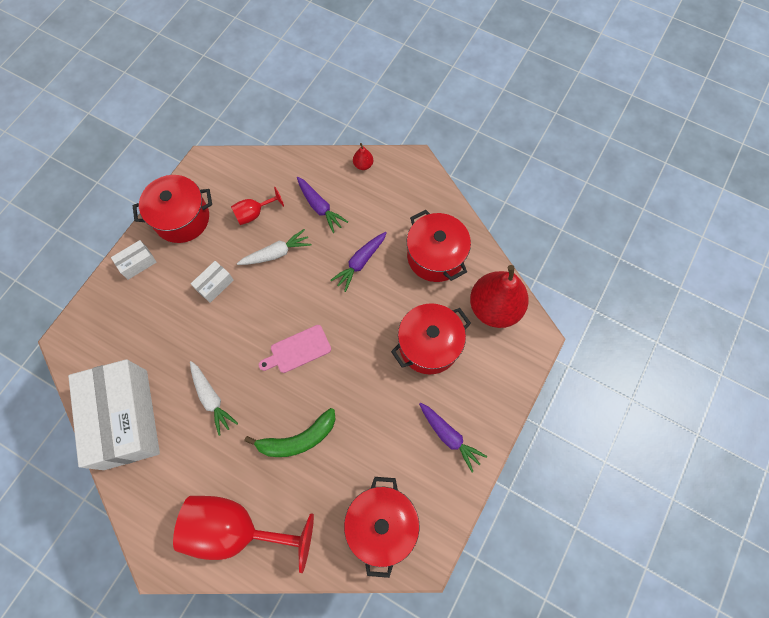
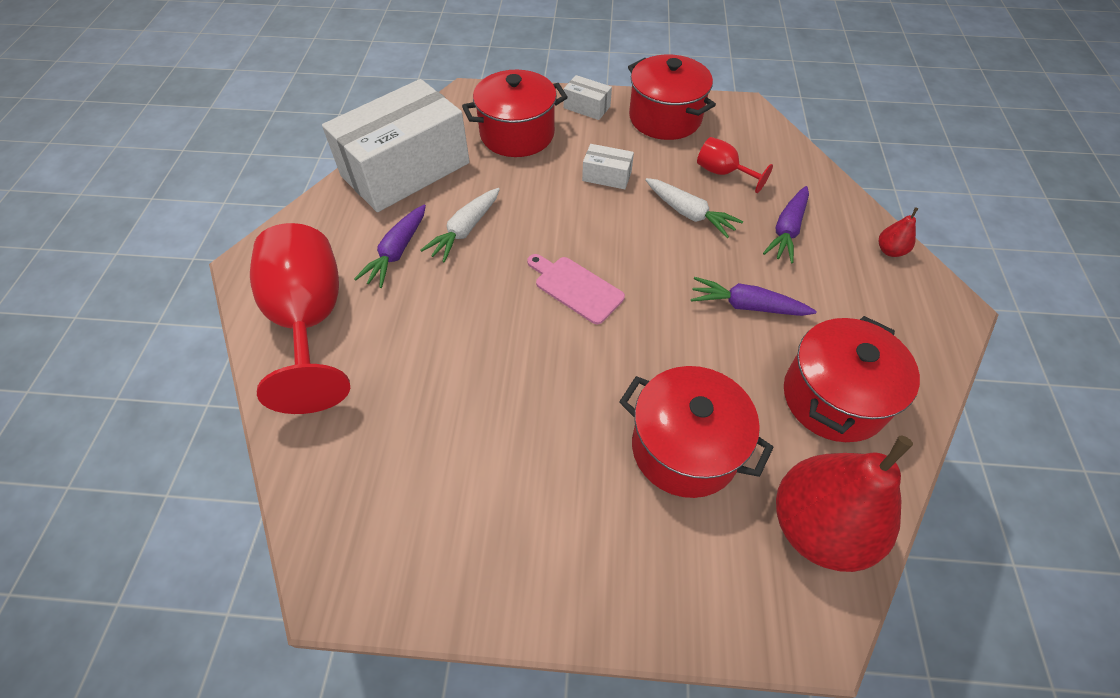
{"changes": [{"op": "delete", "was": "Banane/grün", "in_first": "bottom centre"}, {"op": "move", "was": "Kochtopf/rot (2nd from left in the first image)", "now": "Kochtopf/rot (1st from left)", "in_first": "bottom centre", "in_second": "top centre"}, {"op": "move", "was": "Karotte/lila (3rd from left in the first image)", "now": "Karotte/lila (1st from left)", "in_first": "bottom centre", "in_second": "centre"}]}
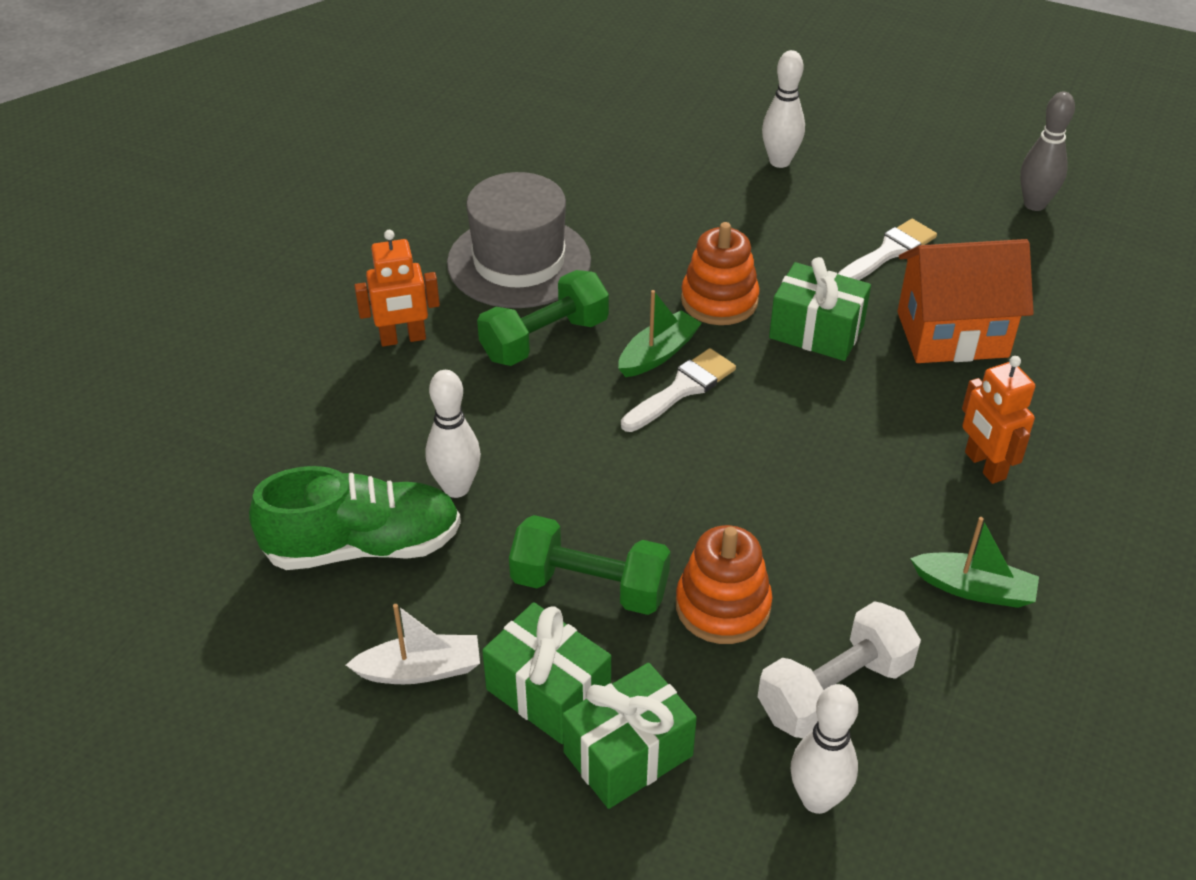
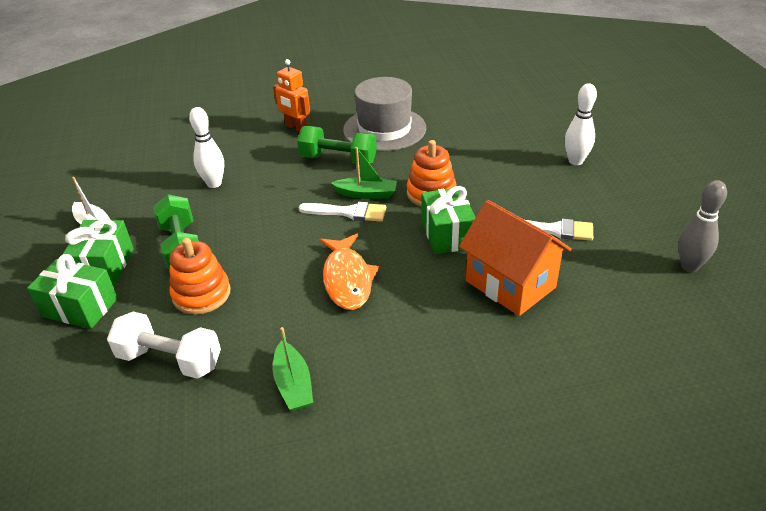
{"changes": [{"op": "delete", "was": "Schuh/grün", "in_first": "middle left"}, {"op": "delete", "was": "Bowlingkegel/weiß (3rd from left)", "in_first": "bottom right"}, {"op": "delete", "was": "Roboter/orange (2nd from left)", "in_first": "middle right"}, {"op": "insert", "now": "Fisch/orange", "in_second": "centre"}]}
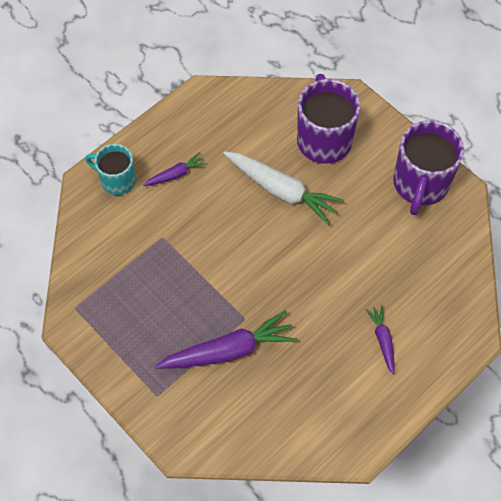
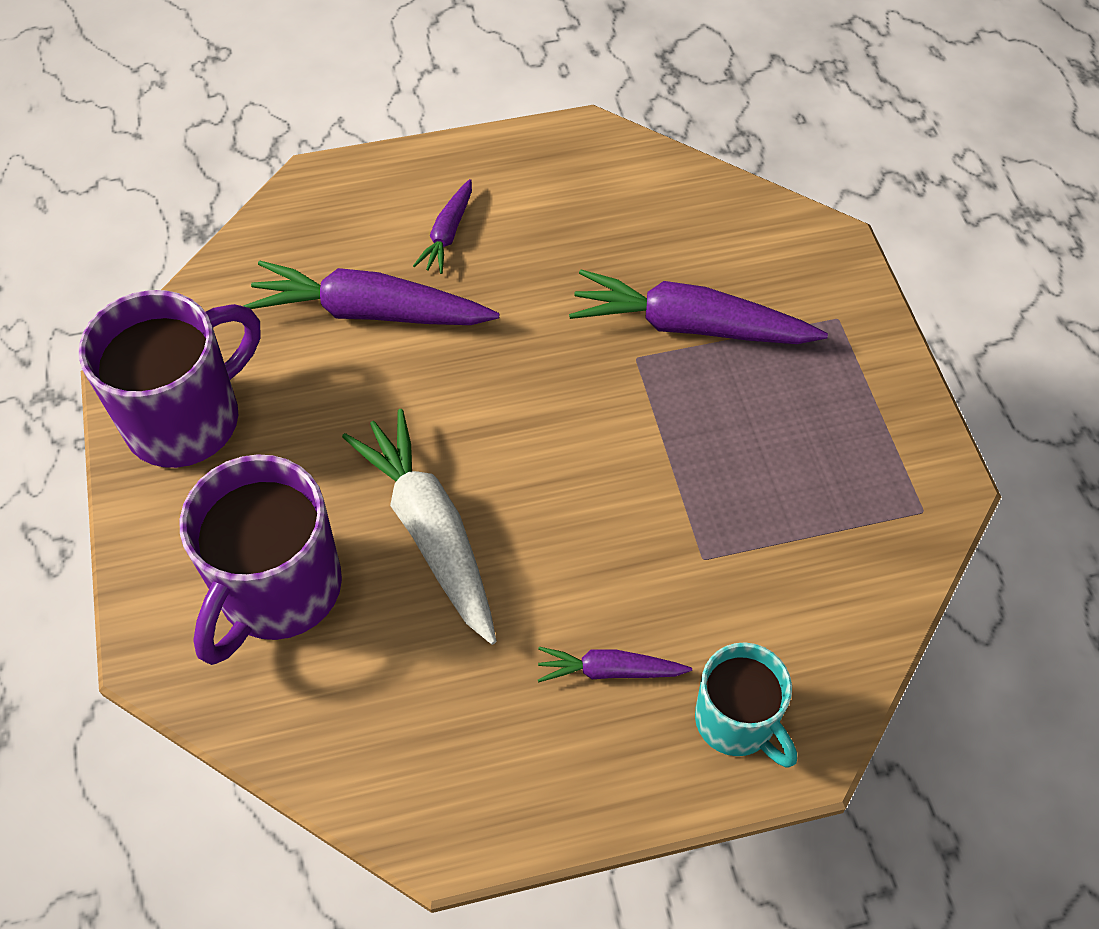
{"changes": [{"op": "insert", "now": "Karotte/lila (1st from left)", "in_second": "top centre"}]}
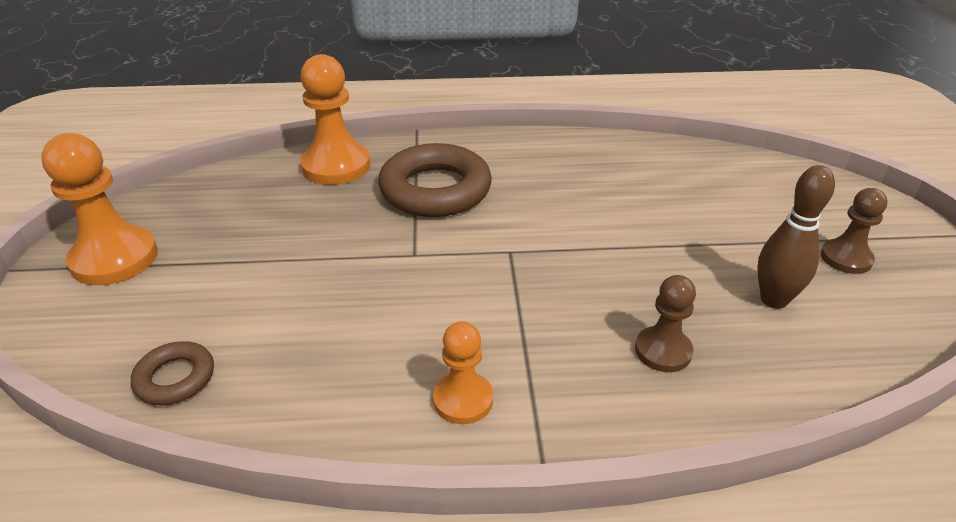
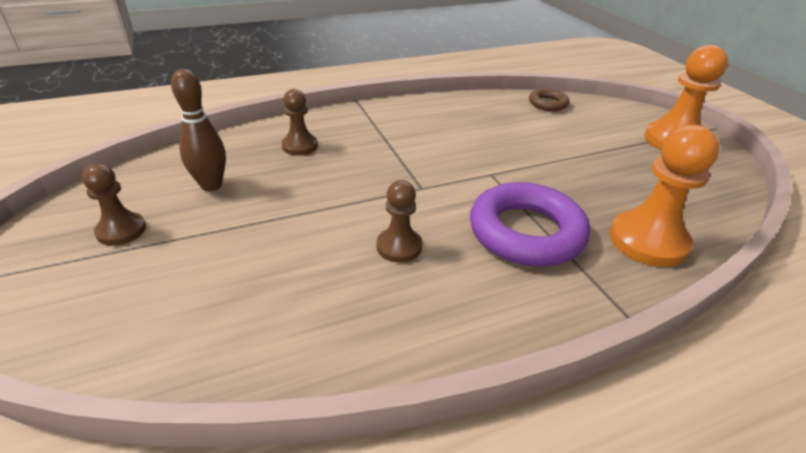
{"changes": [{"op": "delete", "was": "Bauer/orange (3rd from left)", "in_first": "bottom centre"}, {"op": "insert", "now": "Bauer/braun (3rd from left)", "in_second": "centre"}, {"op": "recolor", "was": "Ring/braun (2nd from left)", "now": "Ring/lila", "in_first": "centre", "in_second": "centre"}]}
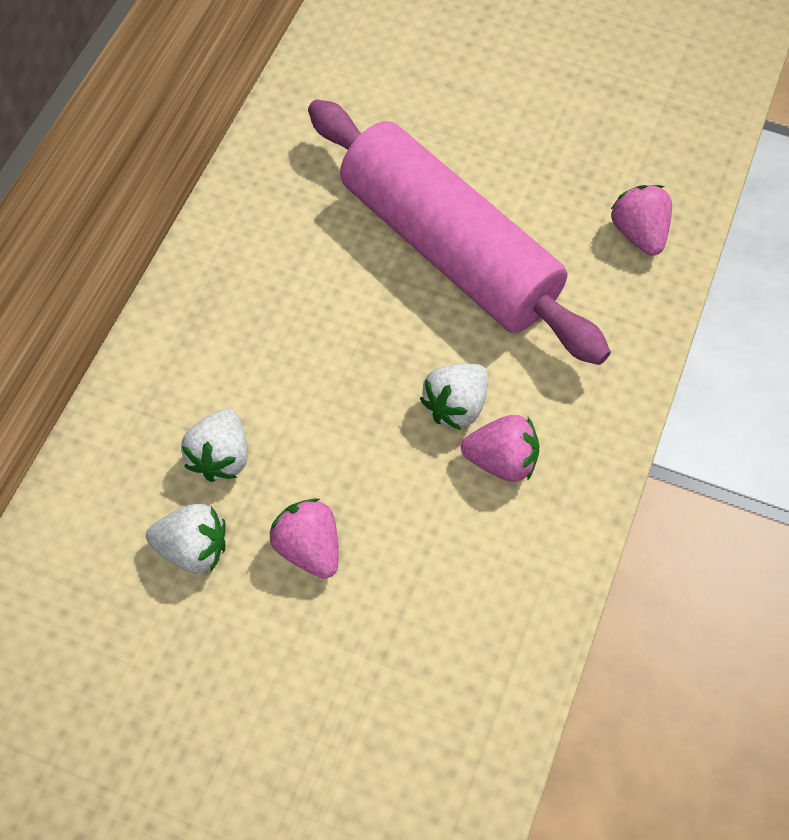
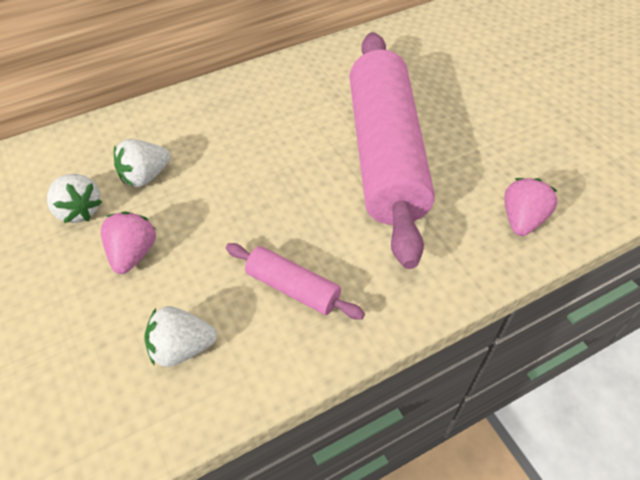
{"changes": [{"op": "move", "was": "Erdbeere/weiß (3rd from left)", "in_first": "centre", "in_second": "bottom left"}, {"op": "replace", "was": "Erdbeere/rosa (2nd from left)", "now": "Nudelholz/rosa (1st from left)", "in_first": "centre", "in_second": "centre"}]}
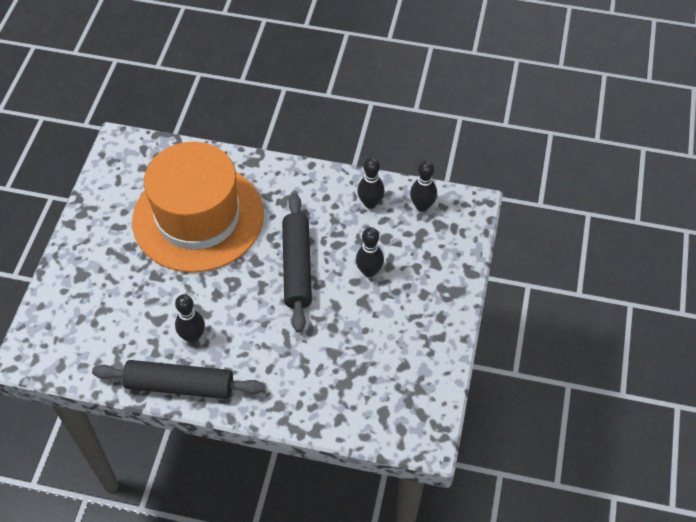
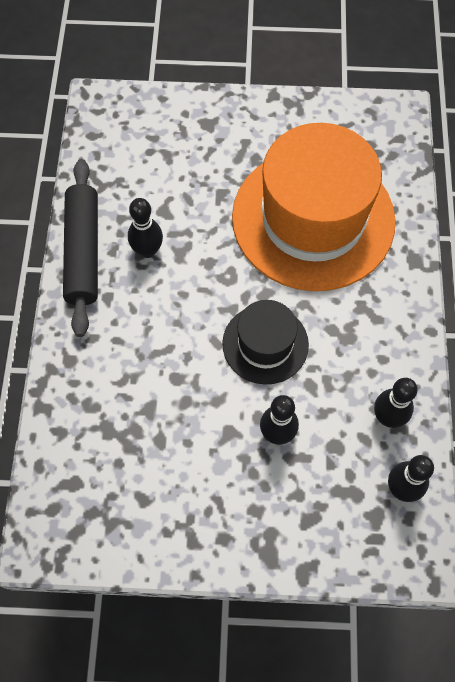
{"changes": [{"op": "replace", "was": "Nudelholz/schwarz (2nd from left)", "now": "Hut/schwarz", "in_first": "centre", "in_second": "centre"}]}
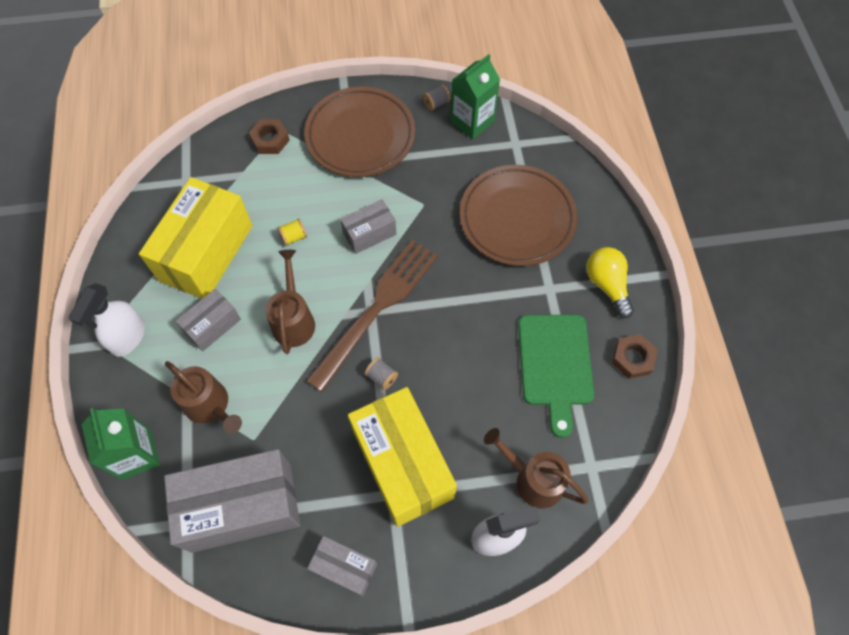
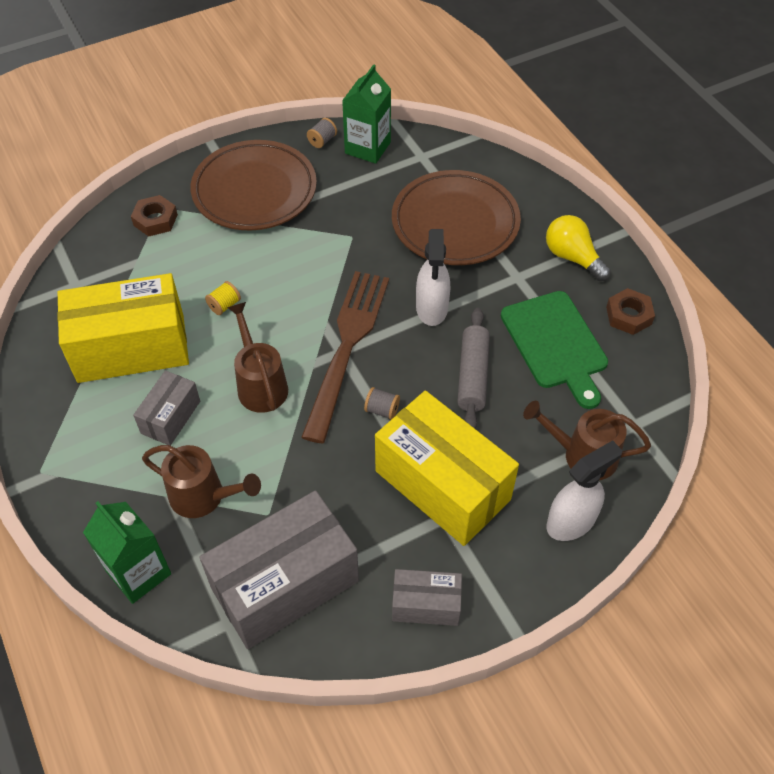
{"changes": [{"op": "delete", "was": "Schachtel/grau (4th from left)", "in_first": "centre"}, {"op": "insert", "now": "Nudelholz/grau", "in_second": "centre"}, {"op": "move", "was": "Sprühflasche/weiß (1st from left)", "in_first": "middle left", "in_second": "centre"}, {"op": "rotate", "was": "Schachtel/gelb (1st from left)", "in_first": "middle left", "in_second": "middle left", "clockwise": 75}]}
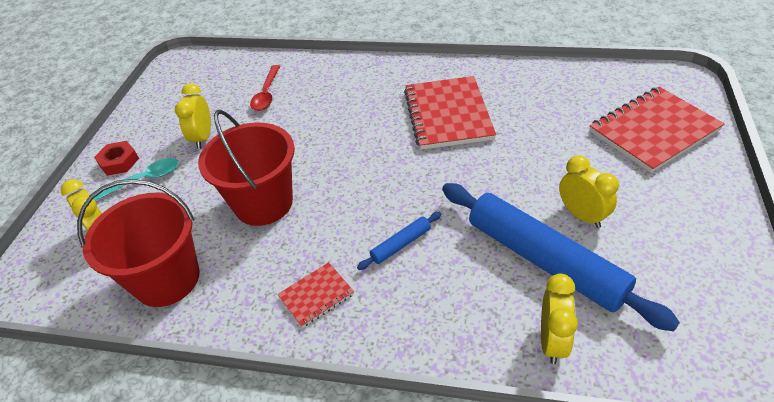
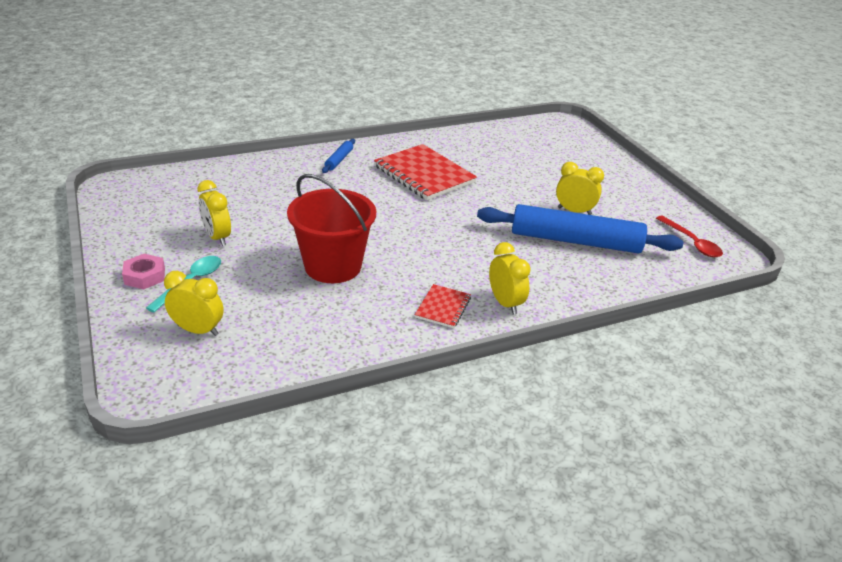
{"changes": [{"op": "delete", "was": "Eimer/rot (1st from left)", "in_first": "middle left"}, {"op": "delete", "was": "Notizbuch/rot (3rd from left)", "in_first": "top right"}, {"op": "move", "was": "Löffel/rot", "in_first": "top centre", "in_second": "middle right"}, {"op": "move", "was": "Nudelholz/blau (1st from left)", "in_first": "centre", "in_second": "top centre"}, {"op": "move", "was": "Wecker/gelb (3rd from left)", "in_first": "bottom right", "in_second": "centre"}, {"op": "recolor", "was": "Sechskantmutter/rot", "now": "Sechskantmutter/rosa", "in_first": "middle left", "in_second": "middle left"}]}
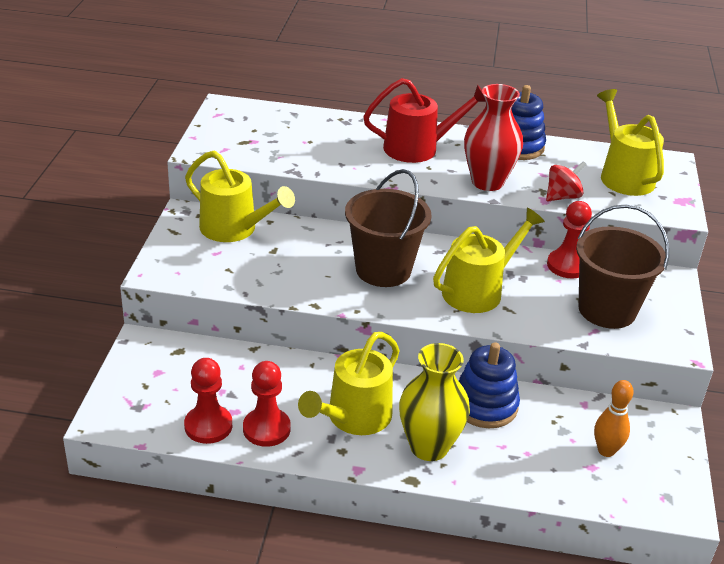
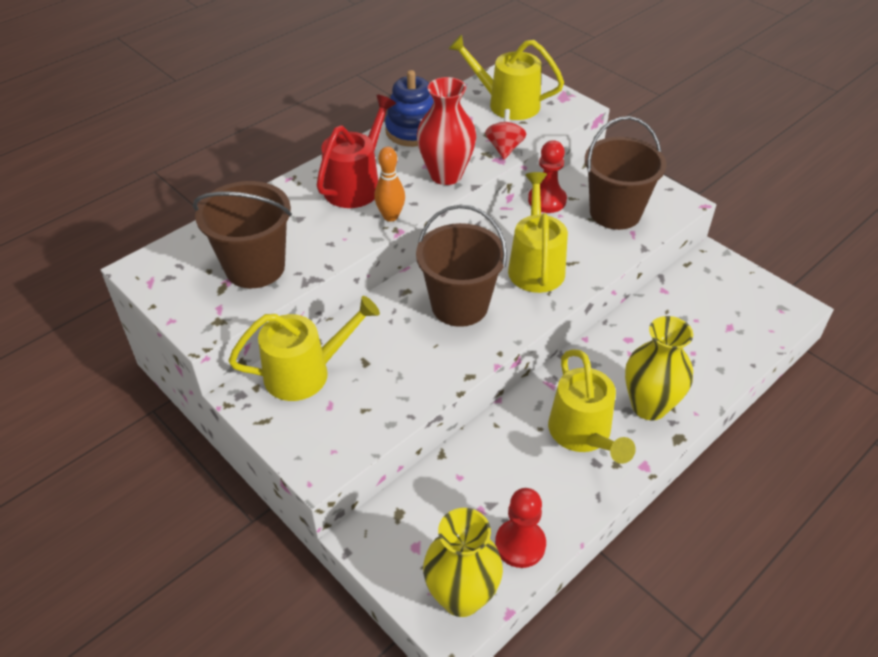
{"changes": [{"op": "delete", "was": "Bauer/rot (2nd from left)", "in_first": "bottom centre"}, {"op": "delete", "was": "Stapelspielzeug/blau (1st from left)", "in_first": "bottom right"}, {"op": "insert", "now": "Eimer/braun (1st from left)", "in_second": "middle left"}, {"op": "insert", "now": "Vase/gelb (1st from left)", "in_second": "bottom centre"}, {"op": "move", "was": "Bowlingkegel/orange", "in_first": "bottom right", "in_second": "top centre"}]}
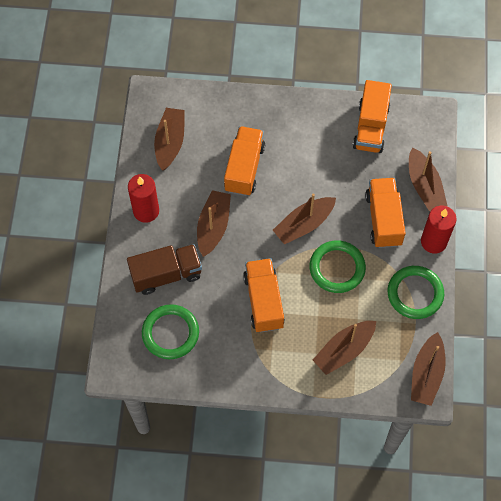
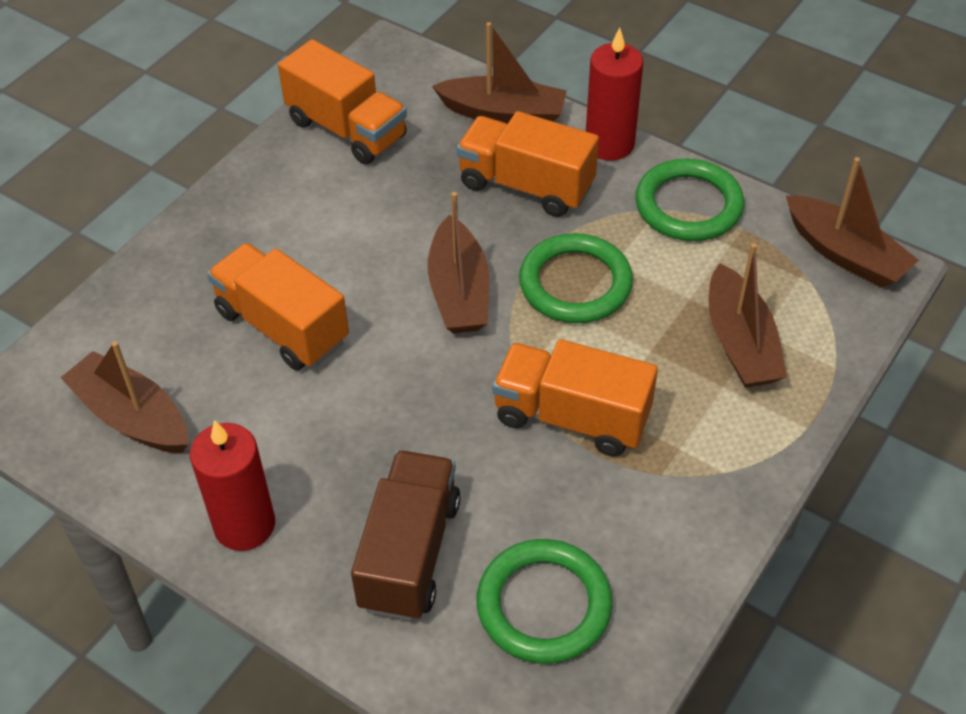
{"changes": [{"op": "delete", "was": "Boot/braun (2nd from left)", "in_first": "centre"}]}
